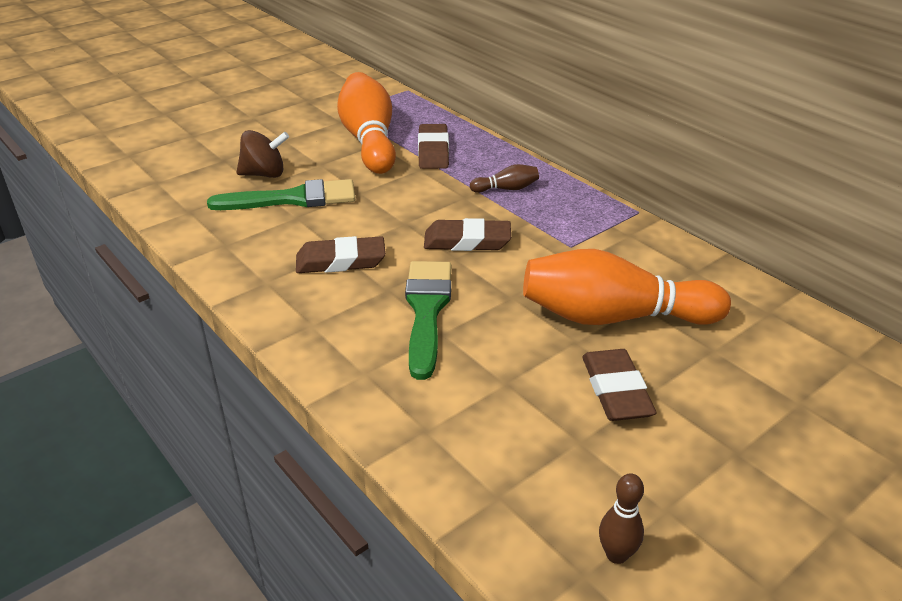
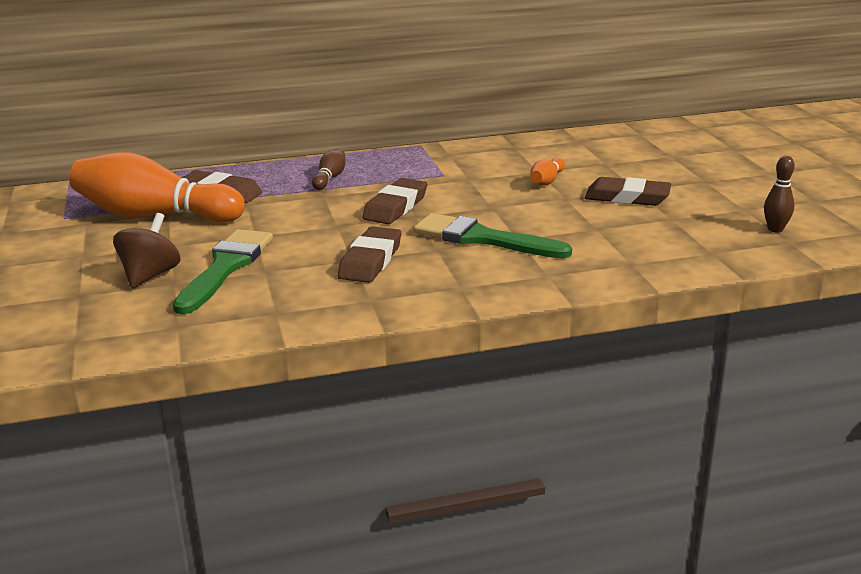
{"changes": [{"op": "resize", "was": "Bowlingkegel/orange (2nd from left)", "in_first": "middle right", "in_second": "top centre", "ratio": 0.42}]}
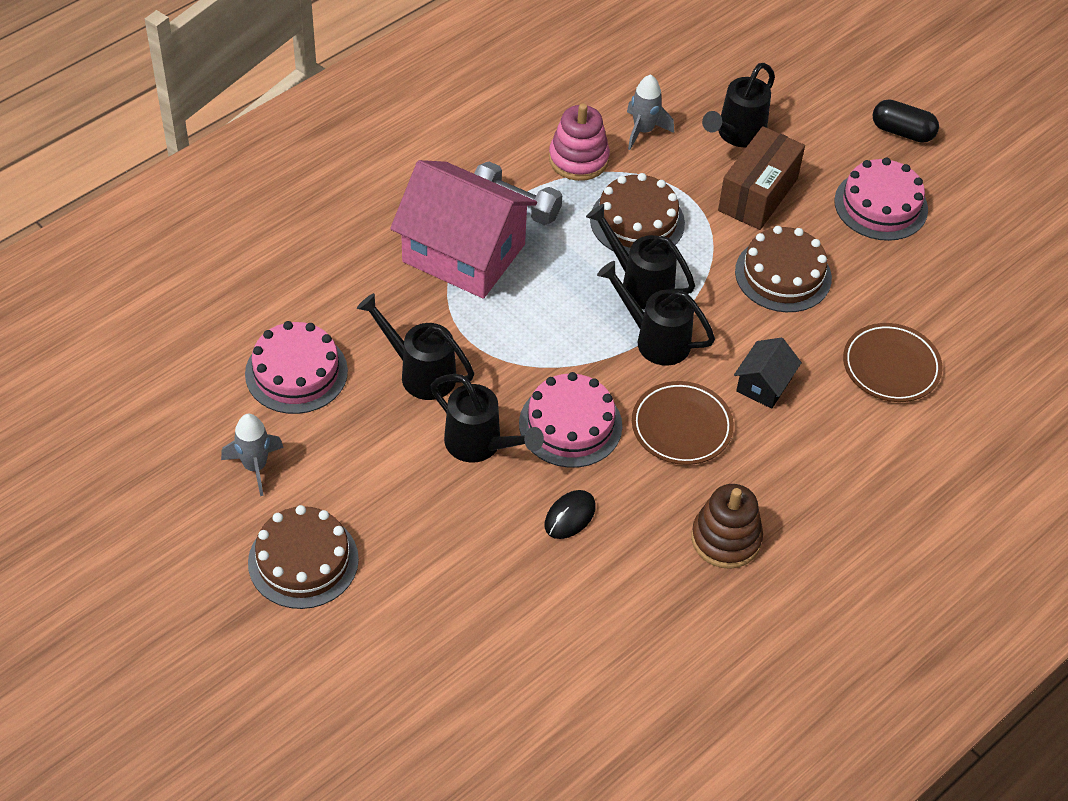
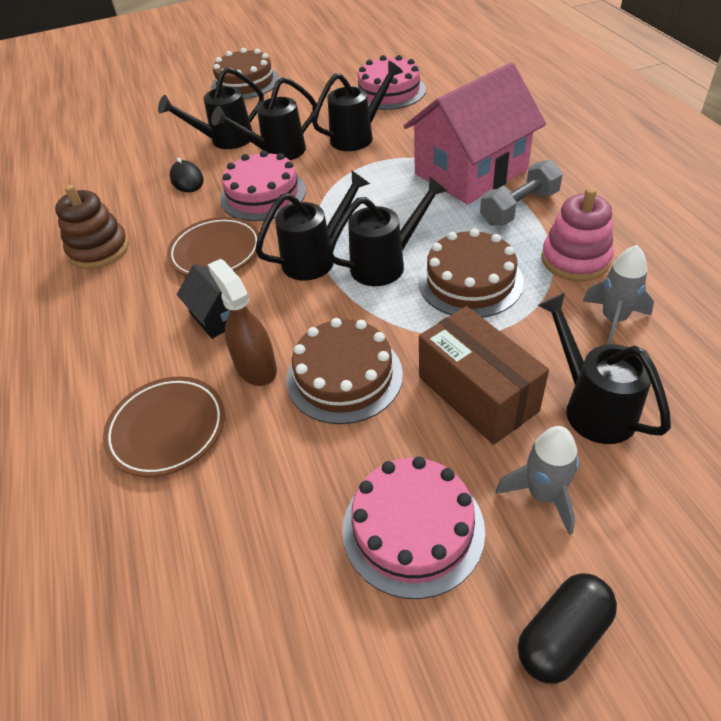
{"changes": [{"op": "insert", "now": "Gießkanne/schwarz (1st from left)", "in_second": "top left"}, {"op": "insert", "now": "Sprühflasche/braun", "in_second": "centre"}, {"op": "move", "was": "Rakete/grau (1st from left)", "in_first": "middle left", "in_second": "middle right"}]}
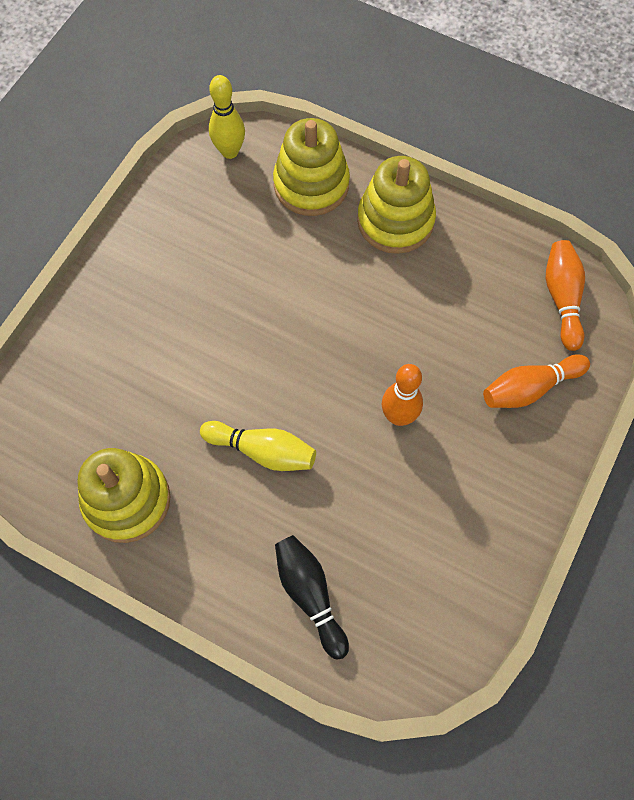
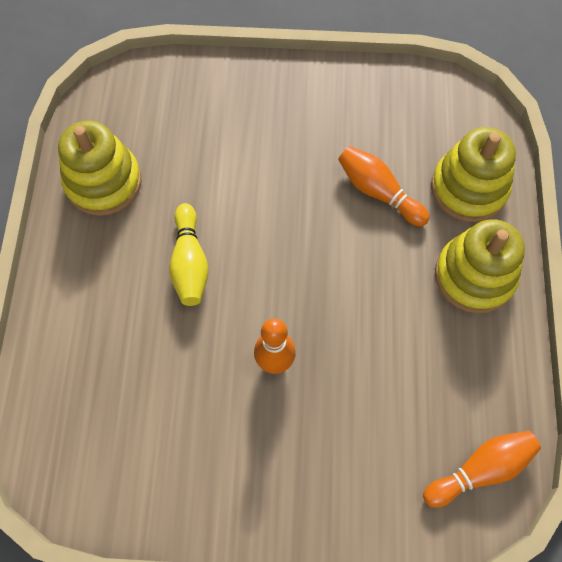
{"changes": [{"op": "delete", "was": "Bowlingkegel/gelb (1st from left)", "in_first": "top centre"}, {"op": "delete", "was": "Bowlingkegel/schwarz", "in_first": "bottom centre"}, {"op": "move", "was": "Bowlingkegel/orange (2nd from left)", "in_first": "middle right", "in_second": "top right"}]}
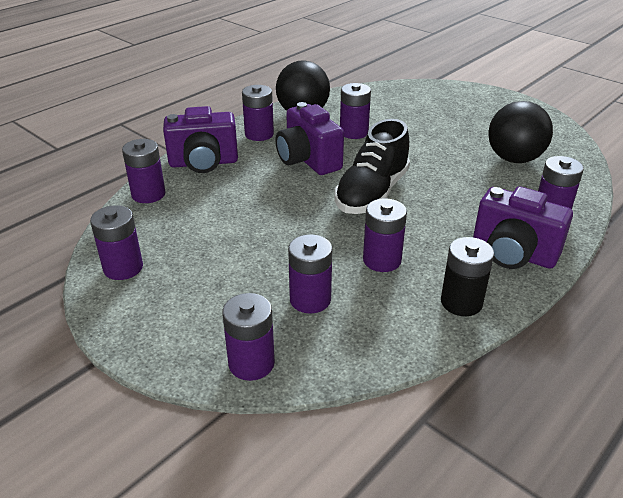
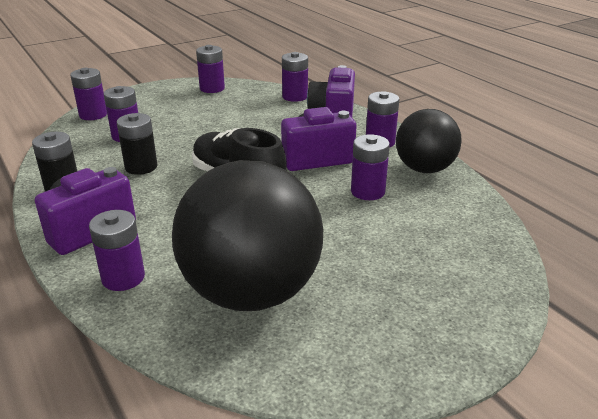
{"changes": [{"op": "recolor", "was": "Batterie/lila (7th from left)", "now": "Batterie/schwarz (2nd from left)", "in_first": "centre", "in_second": "middle left"}, {"op": "resize", "was": "Ball/schwarz (2nd from left in the first image)", "in_first": "top right", "in_second": "centre", "ratio": 1.67}]}
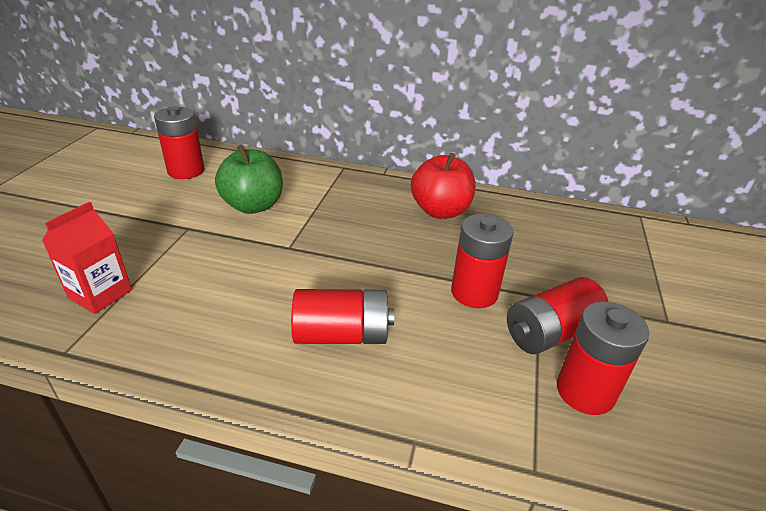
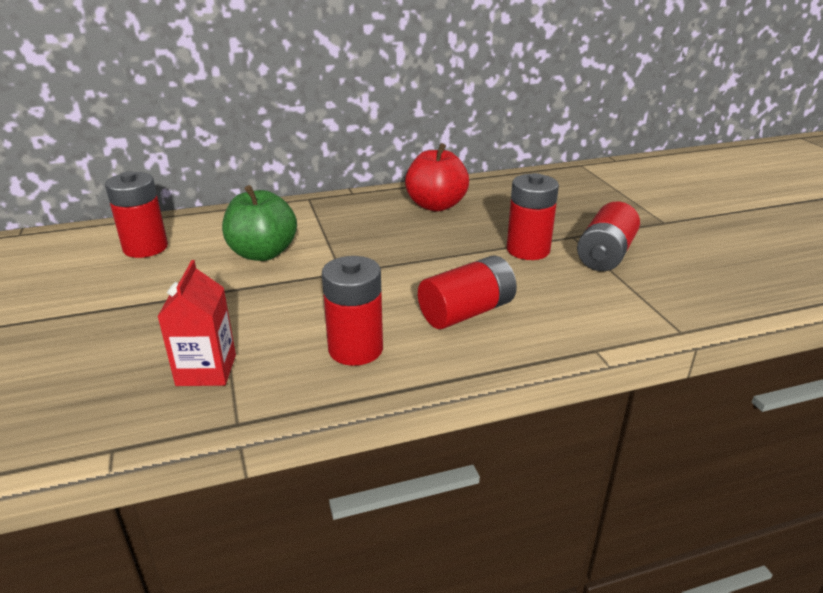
{"changes": [{"op": "move", "was": "Batterie/rot (5th from left in the first image)", "now": "Batterie/rot (2nd from left)", "in_first": "bottom right", "in_second": "centre"}]}
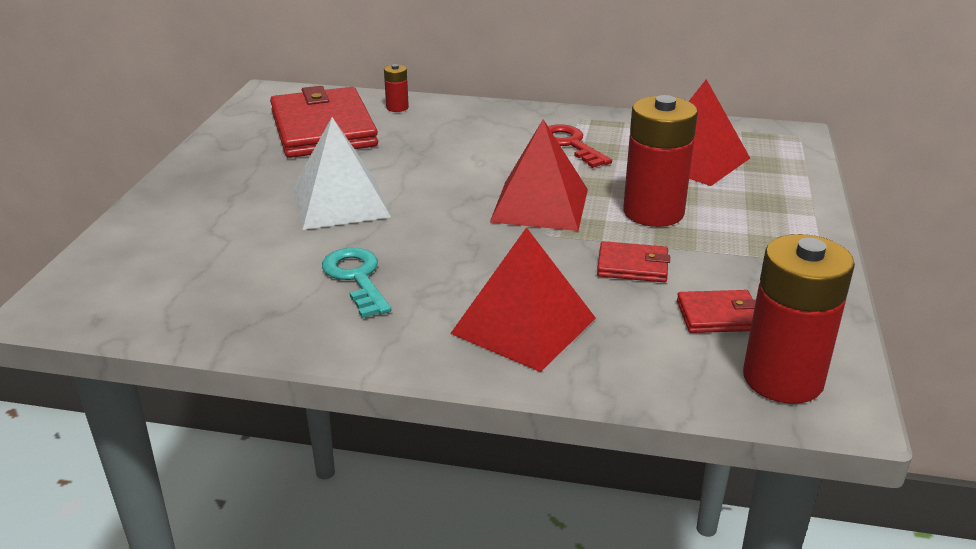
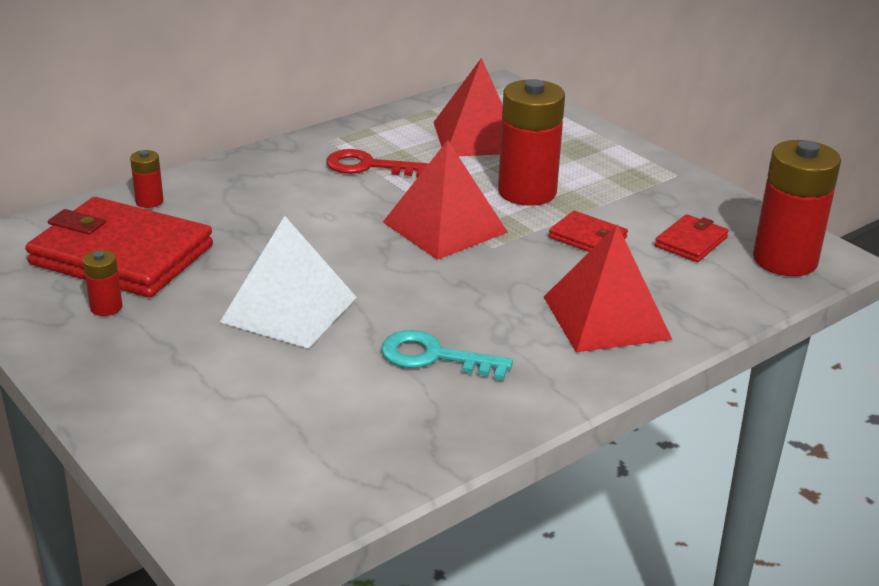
{"changes": [{"op": "insert", "now": "Batterie/rot (1st from left)", "in_second": "middle left"}, {"op": "rotate", "was": "Geldbörse/rot (2nd from left)", "in_first": "centre", "in_second": "middle right", "clockwise": 75}]}
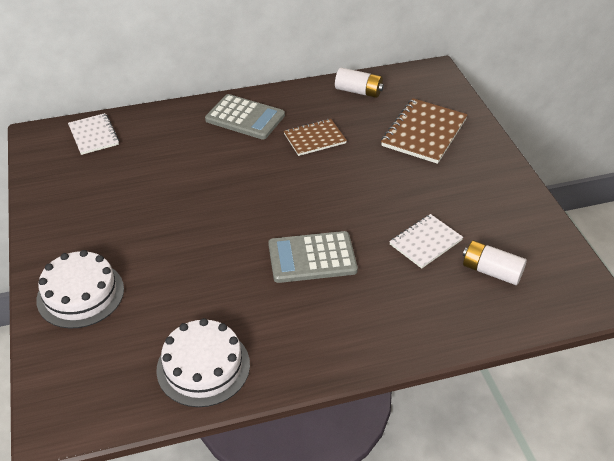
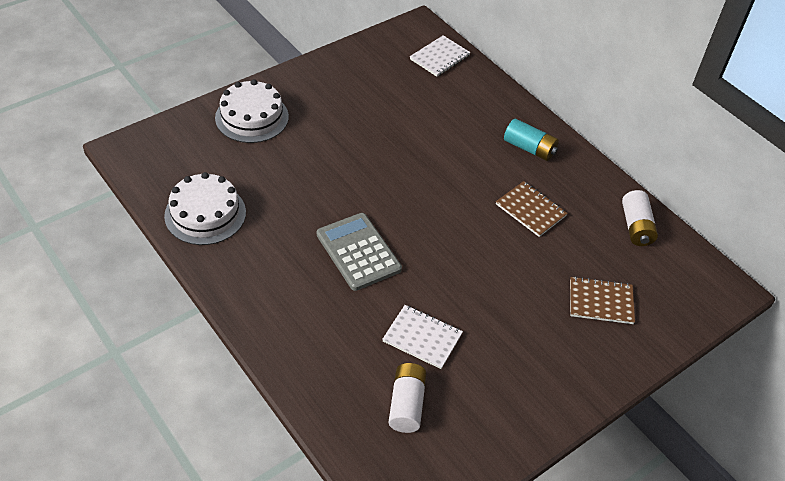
{"changes": [{"op": "replace", "was": "Taschenrechner/grau (1st from left)", "now": "Batterie/türkis", "in_first": "top centre", "in_second": "top right"}, {"op": "resize", "was": "Notizbuch/braun (2nd from left)", "in_first": "top right", "in_second": "middle right", "ratio": 0.64}]}
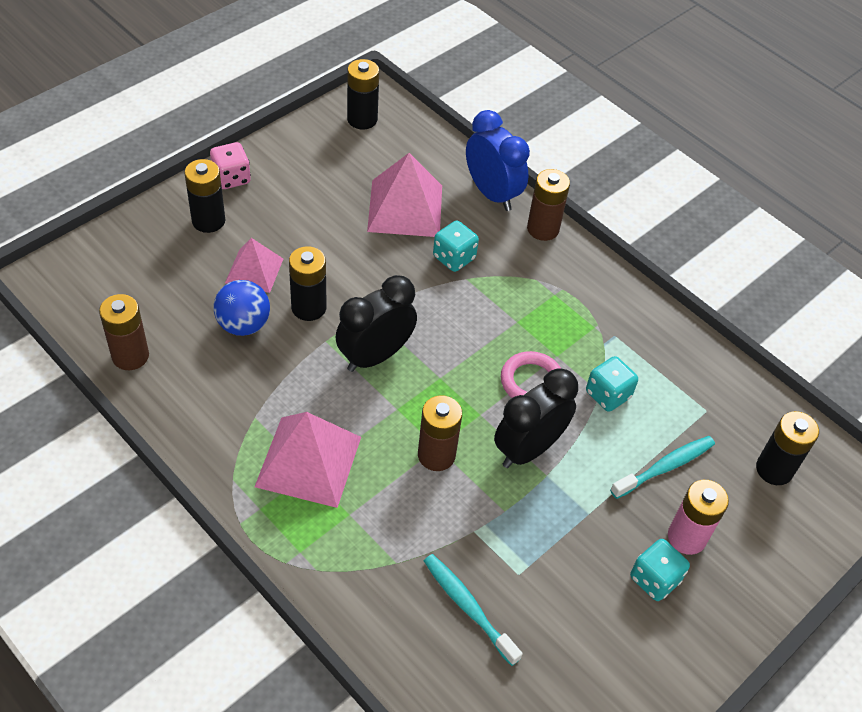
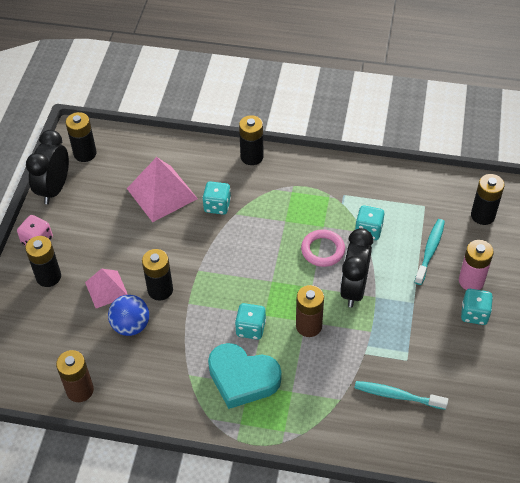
{"changes": [{"op": "delete", "was": "Wecker/blau", "in_first": "top centre"}, {"op": "insert", "now": "Spielwürfel/türkis (2nd from left)", "in_second": "centre"}, {"op": "move", "was": "Wecker/schwarz (1st from left)", "in_first": "centre", "in_second": "middle left"}, {"op": "replace", "was": "Pyramide/rosa (2nd from left)", "now": "Herz/türkis", "in_first": "centre", "in_second": "bottom centre"}, {"op": "recolor", "was": "Batterie/braun (3rd from left)", "now": "Batterie/schwarz (4th from left)", "in_first": "top centre", "in_second": "top centre"}]}
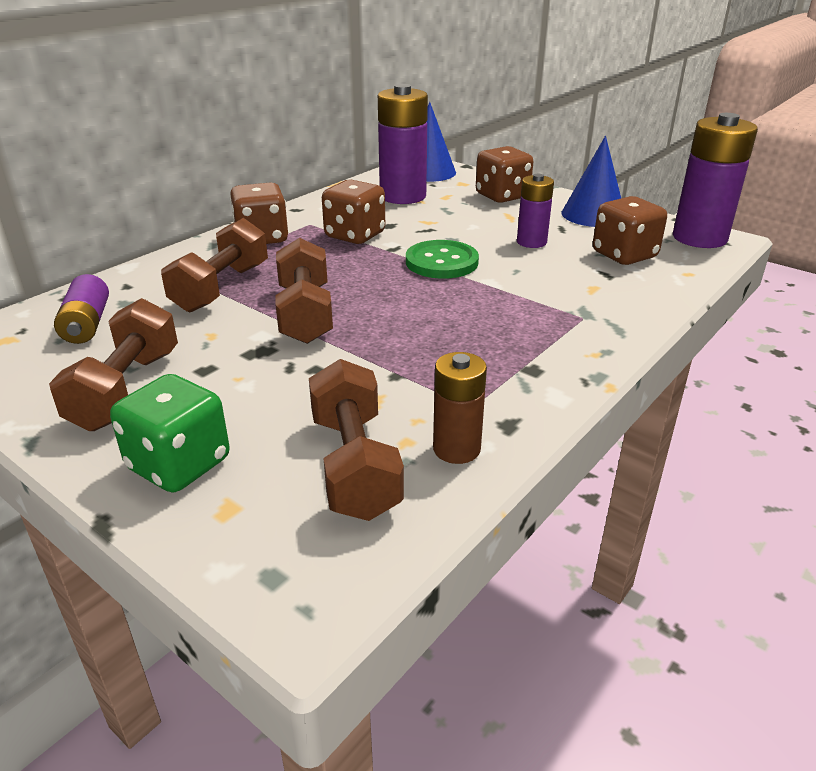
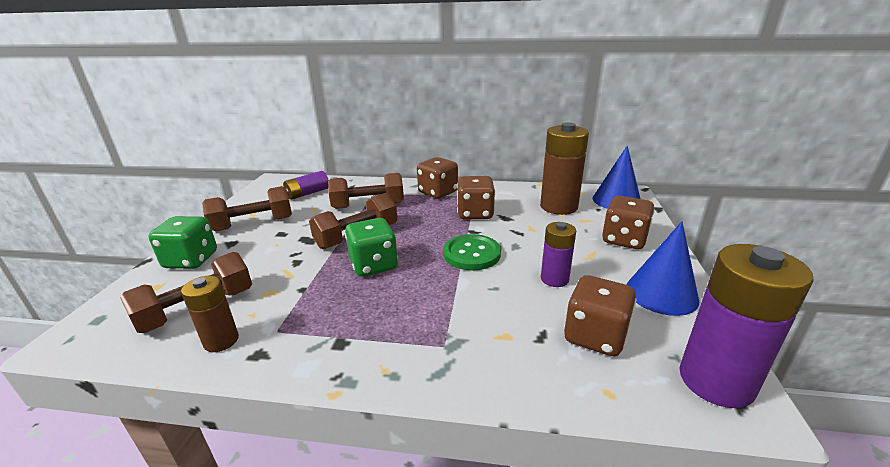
{"changes": [{"op": "insert", "now": "Spielwürfel/grün (2nd from left)", "in_second": "centre"}, {"op": "recolor", "was": "Batterie/lila (2nd from left)", "now": "Batterie/braun (2nd from left)", "in_first": "top centre", "in_second": "centre"}]}
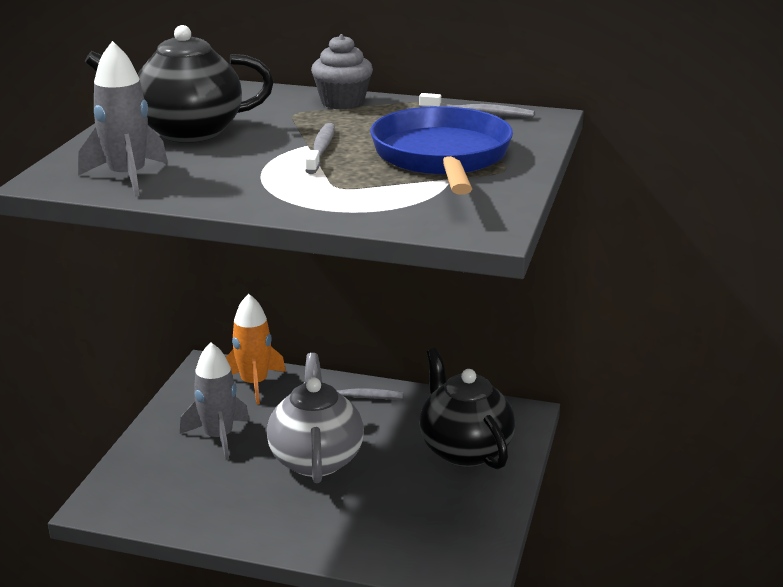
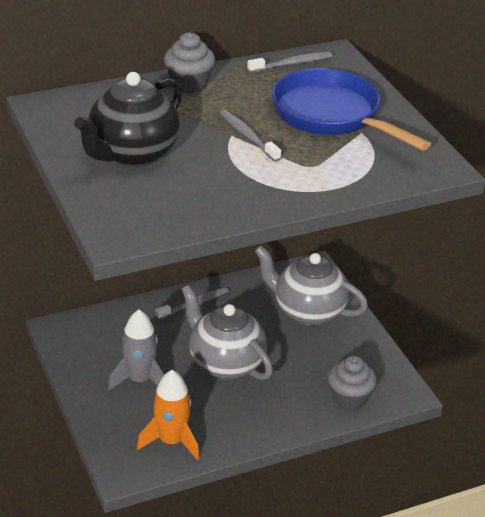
{"changes": [{"op": "delete", "was": "Rakete/grau (1st from left)", "in_first": "top left"}, {"op": "insert", "now": "Muffin/grau (2nd from left)", "in_second": "bottom right"}, {"op": "move", "was": "Rakete/orange", "in_first": "middle left", "in_second": "bottom centre"}, {"op": "recolor", "was": "Teekanne/schwarz (2nd from left)", "now": "Teekanne/grau (2nd from left)", "in_first": "bottom centre", "in_second": "centre"}]}
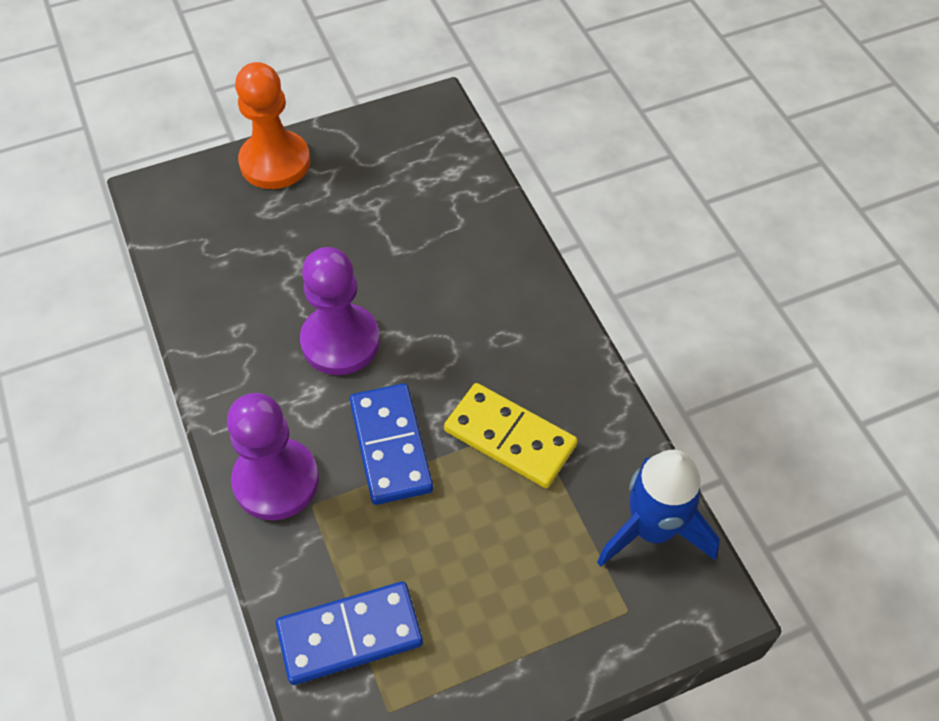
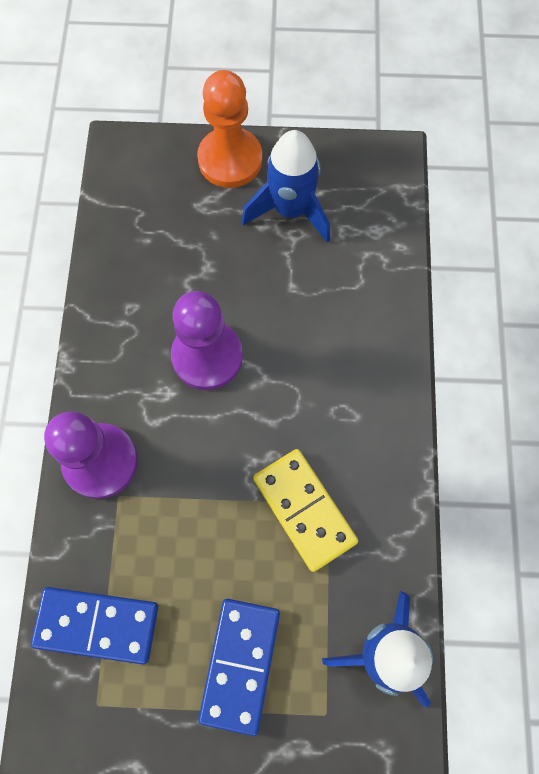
{"changes": [{"op": "insert", "now": "Rakete/blau (1st from left)", "in_second": "top centre"}, {"op": "move", "was": "Dominostein/blau (2nd from left)", "in_first": "centre", "in_second": "bottom centre"}]}
